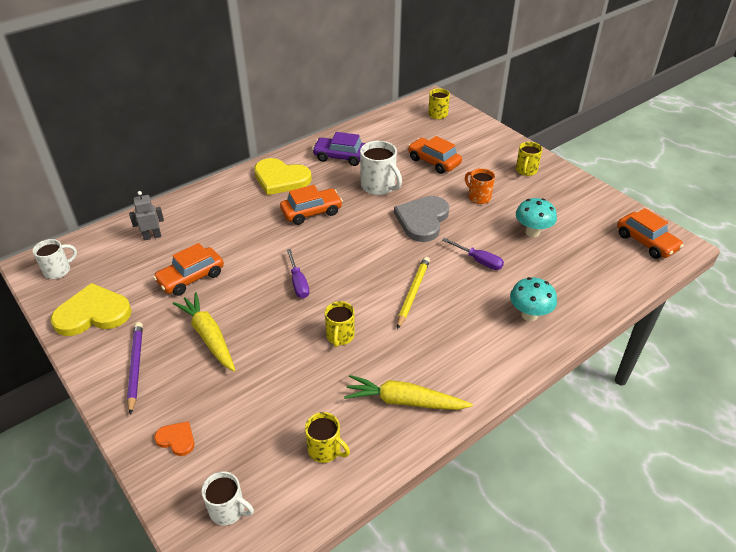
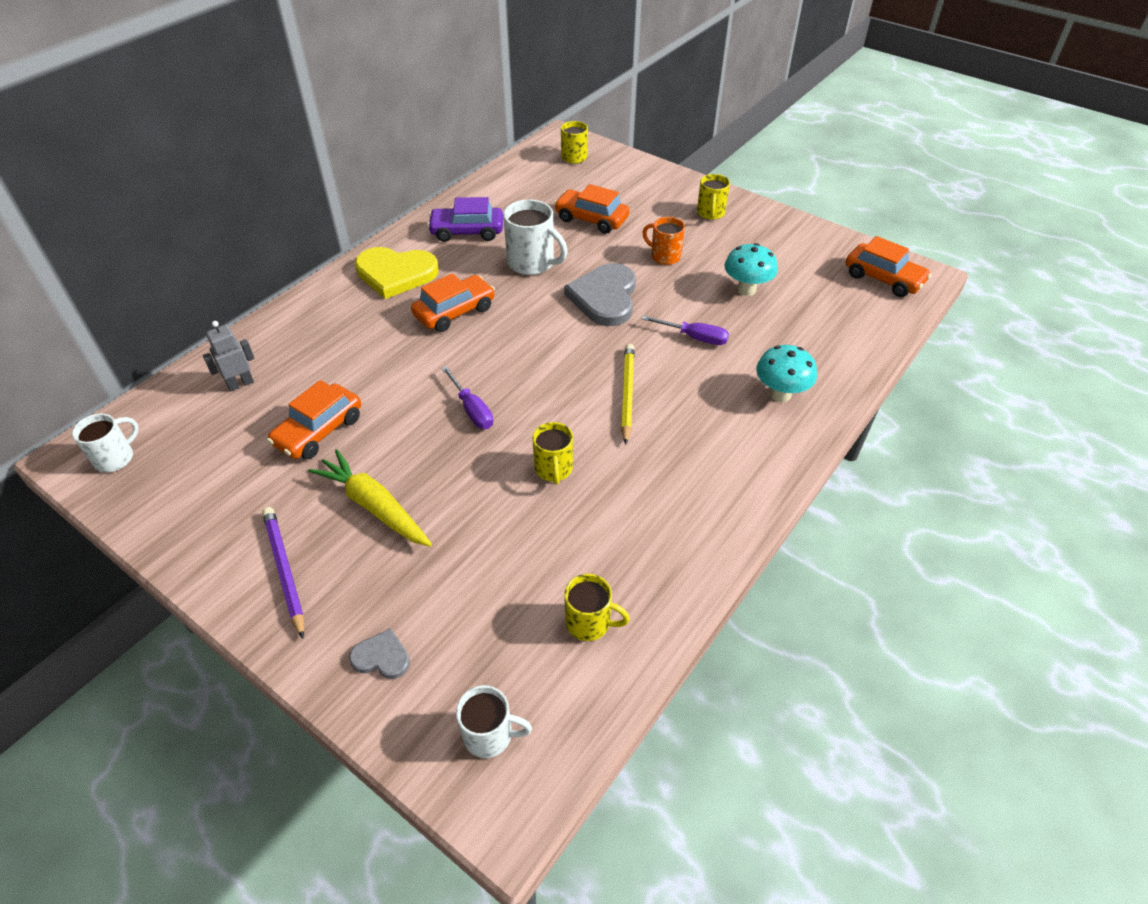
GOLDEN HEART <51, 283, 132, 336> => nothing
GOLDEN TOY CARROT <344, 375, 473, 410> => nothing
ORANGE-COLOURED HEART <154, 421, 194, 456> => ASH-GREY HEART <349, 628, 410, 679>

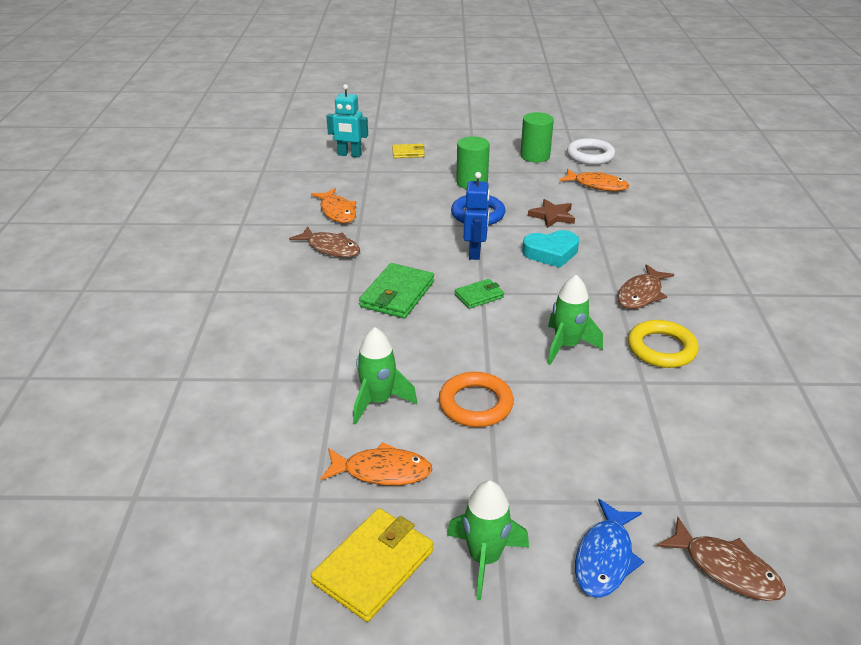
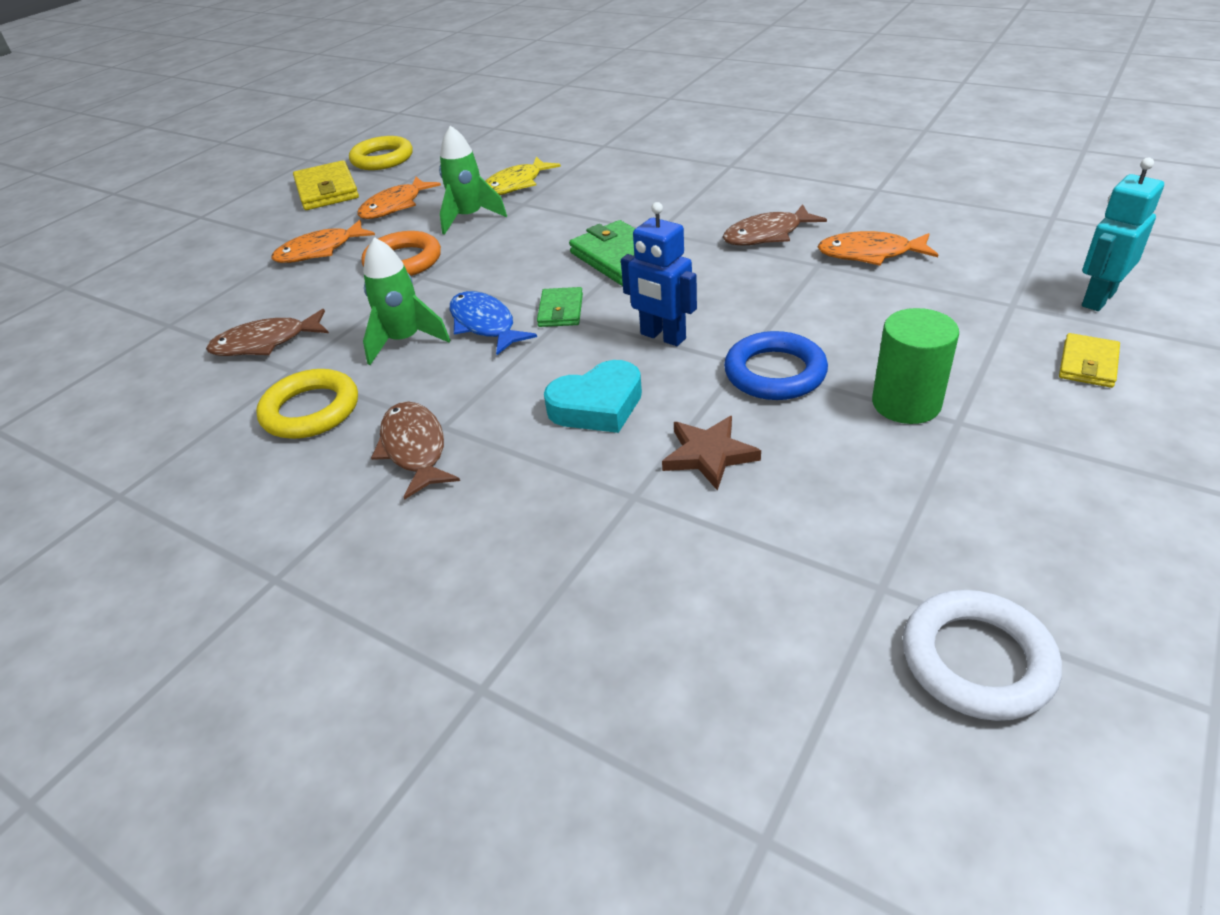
EMERALD CYLINDER SHAPE <520, 112, 554, 163> => nothing
ORANGE-COLOURED FISH FIGURE <559, 169, 629, 191> => ORANGE-COLOURED FISH FIGURE <271, 220, 375, 263>, shifted
TURQUOISE HEART <522, 230, 579, 268> => TURQUOISE HEART <544, 360, 642, 433>, 135 degrees counterclockwise
EMERALD TOY ROCKET <447, 480, 529, 600> => nothing
ROYAL BLUE FISH FIGURE <575, 499, 644, 598> => ROYAL BLUE FISH FIGURE <450, 291, 537, 355>, shifted
DARK BROWN FISH FIGURE <657, 517, 786, 601> => DARK BROWN FISH FIGURE <206, 309, 329, 356>, shifted
nothing => GOLDEN RING <349, 136, 413, 170>
nothing => GOLDEN FISH FIGURE <485, 157, 561, 195>

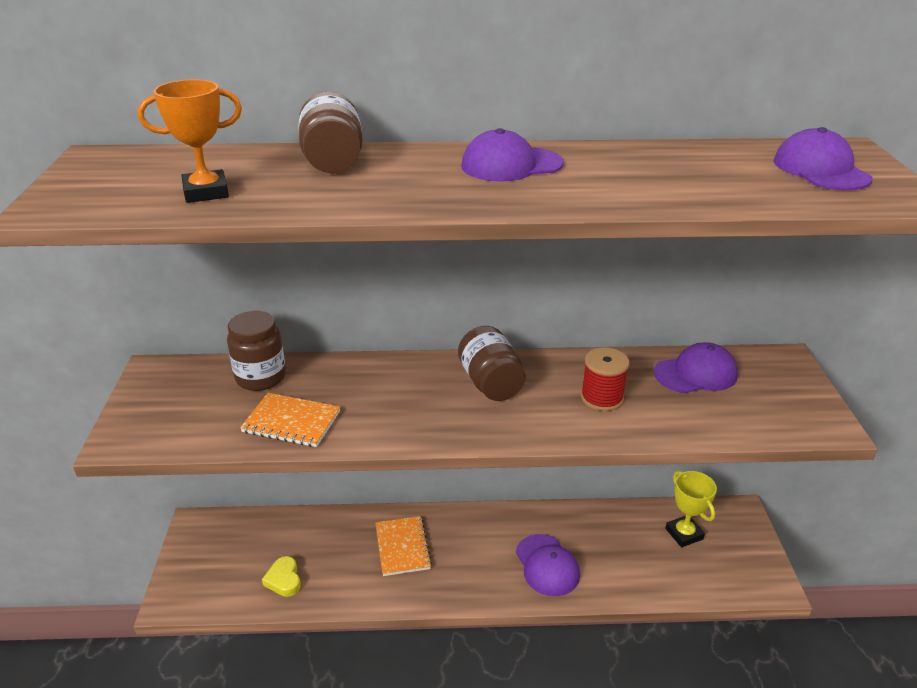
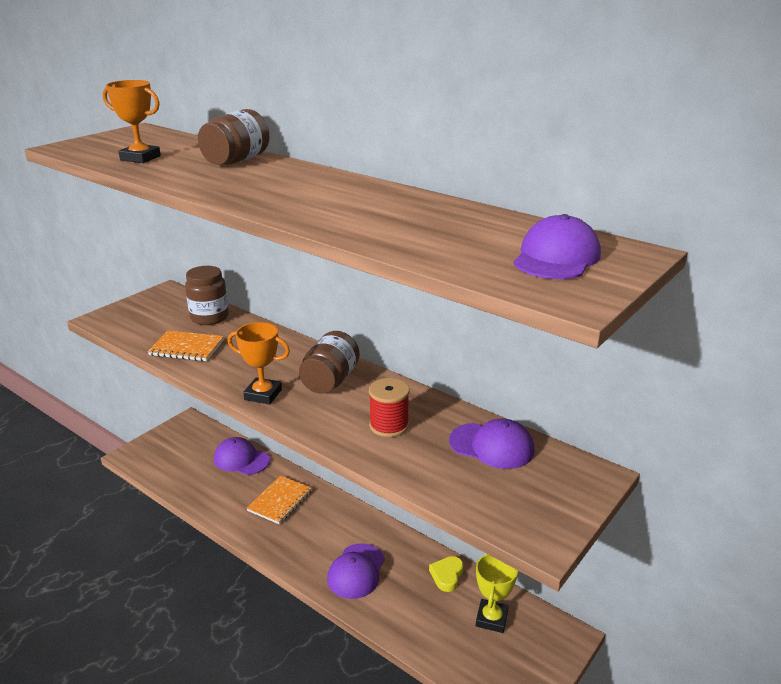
PURPLE CAP <461, 128, 564, 182> => PURPLE CAP <214, 437, 270, 475>, shifted
ORANGE-COLOURED NOTEPAD <240, 393, 340, 447> => ORANGE-COLOURED NOTEPAD <148, 330, 224, 361>, 45 degrees counterclockwise
GOLDEN HEART <262, 556, 301, 597> => GOLDEN HEART <429, 556, 463, 592>, shifted
nothing => ORANGE-COLOURED PRIZE CUP <227, 322, 290, 405>

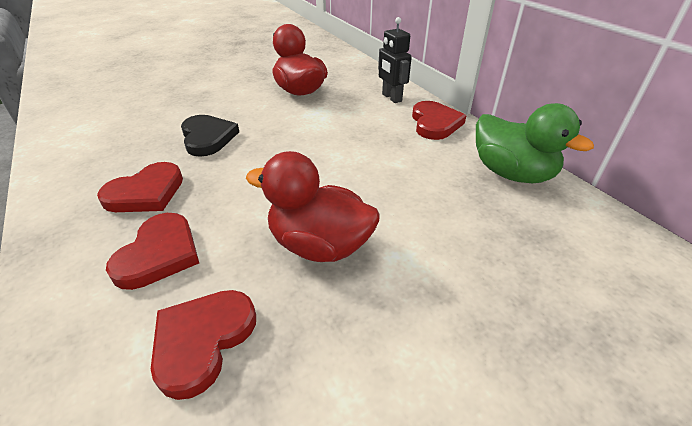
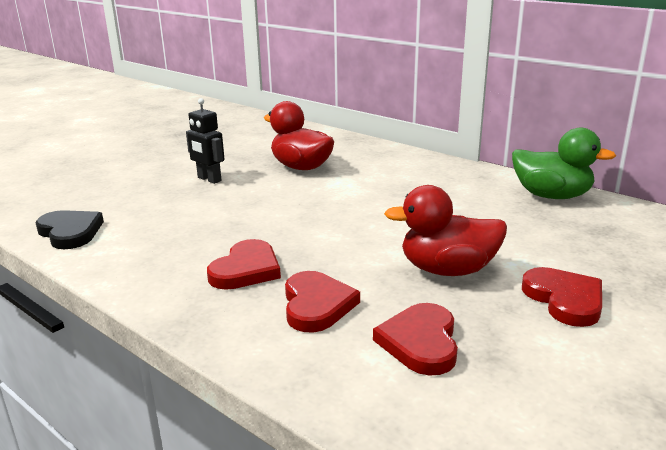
EBONY ROBOT FIGURE <378, 17, 412, 103> => EBONY ROBOT FIGURE <186, 98, 224, 184>, shifted
CRIMSON HEART <412, 101, 467, 140> => CRIMSON HEART <522, 267, 602, 327>, shifted
EBONY HEART <181, 115, 239, 157> => EBONY HEART <35, 210, 104, 249>, shifted

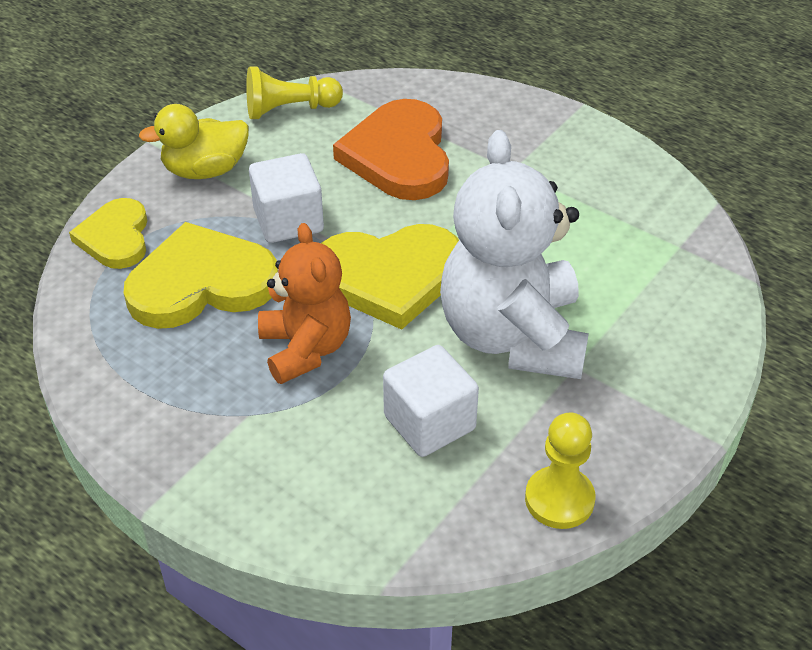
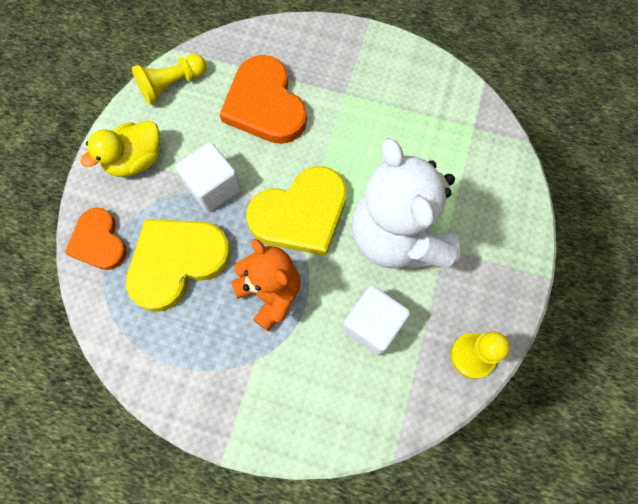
GOLDEN HEART <69, 198, 147, 269> => ORANGE-COLOURED HEART <65, 207, 127, 270>

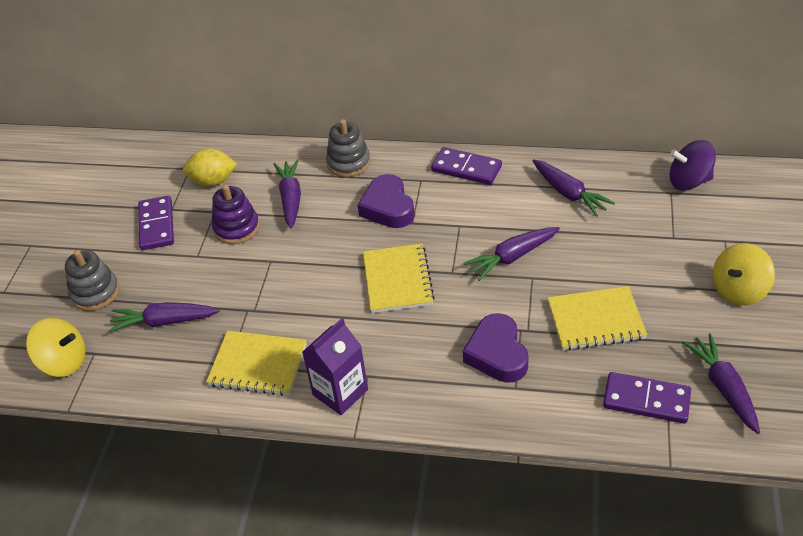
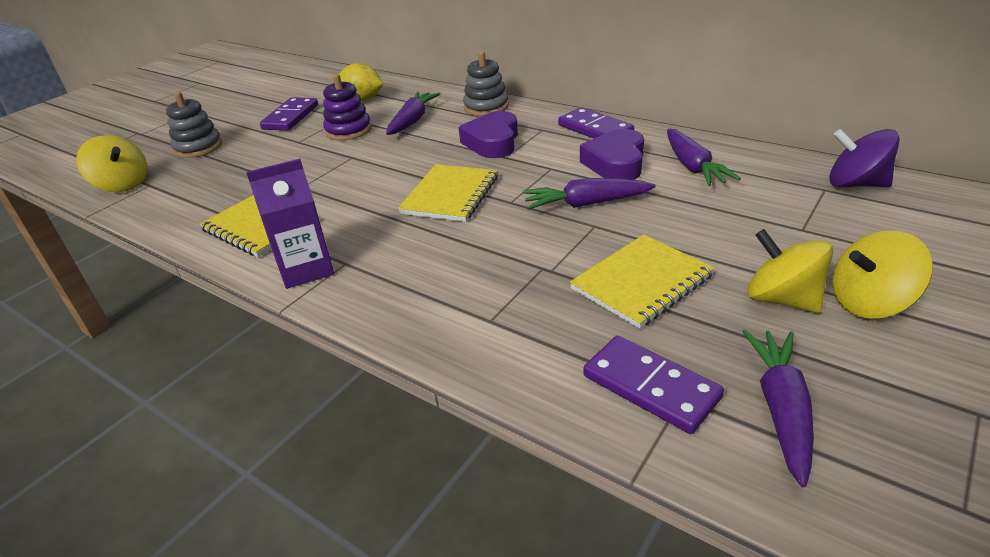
GOLDEN NOTEPAD <547, 286, 647, 351> => GOLDEN NOTEPAD <570, 235, 715, 329>, 60 degrees counterclockwise
PURPLE TOY CARROT <108, 302, 220, 332> => nothing
PURPLE HEART <463, 313, 529, 383> => PURPLE HEART <580, 129, 644, 180>, shifted
nothing => GOLDEN SPINNING TOP <747, 229, 833, 313>

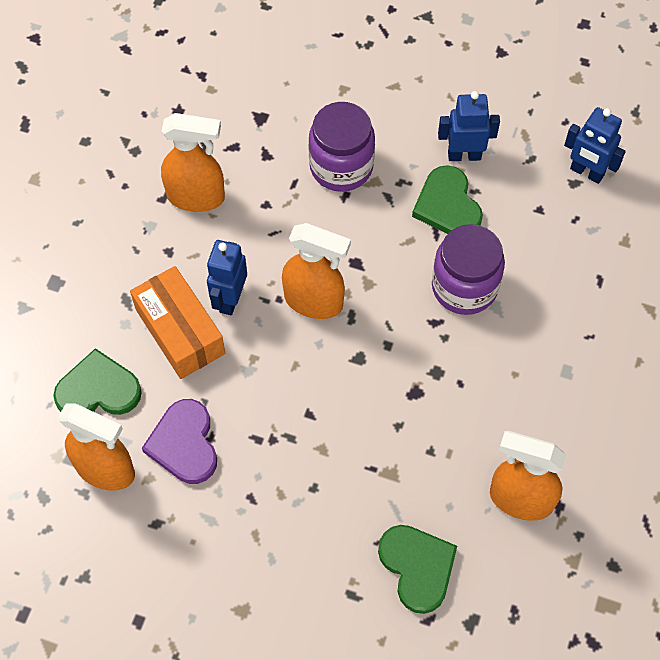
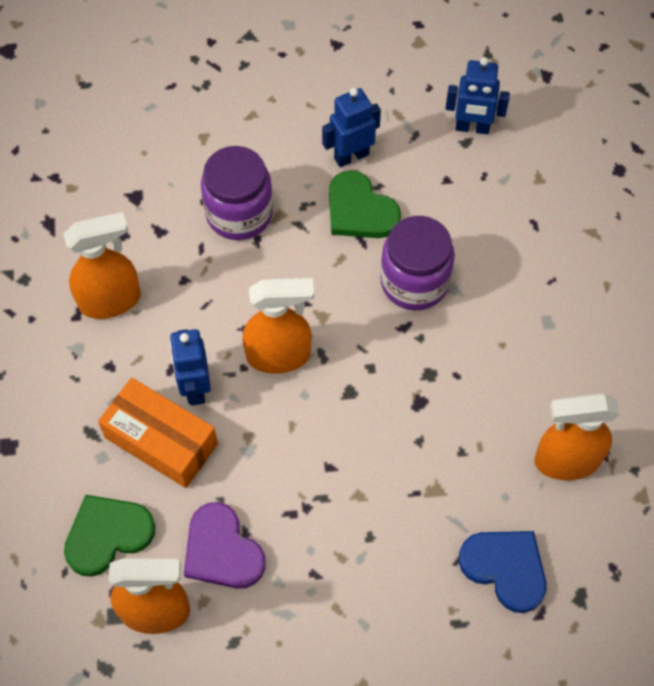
EMERALD HEART <378, 525, 457, 614> => ROYAL BLUE HEART <458, 531, 547, 613>

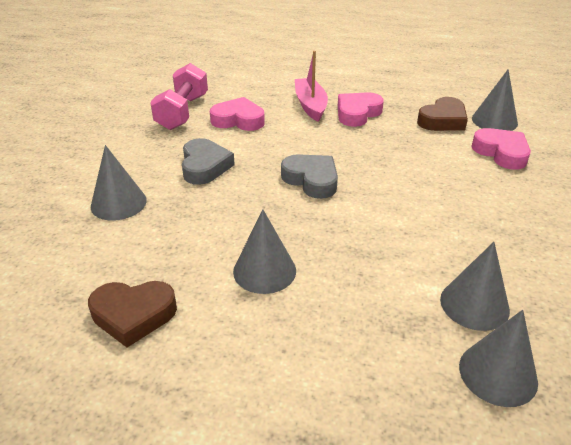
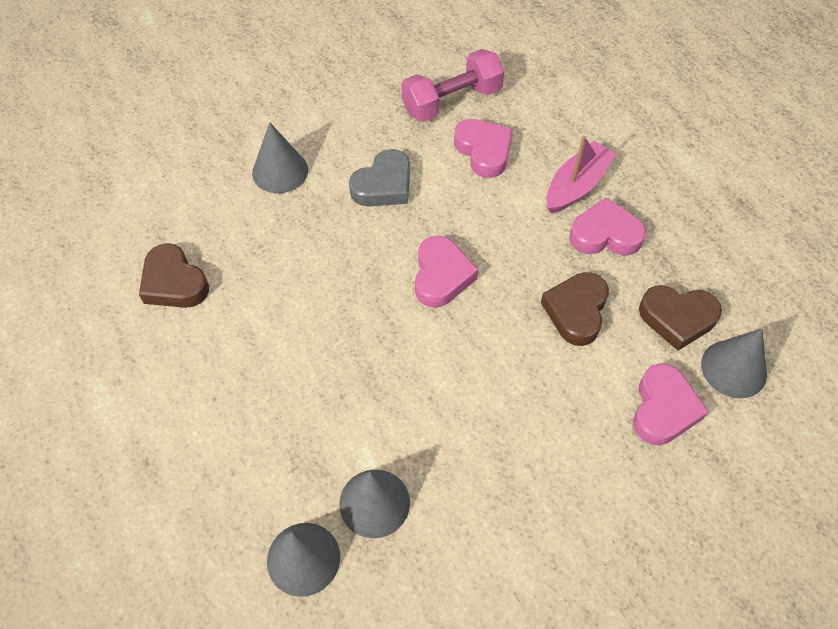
ASH-GREY HEART <281, 154, 338, 199> => PINK HEART <415, 236, 479, 308>
ASH-GREY SOLID CONE <233, 209, 296, 294> => nothing
nothing => DARK BROWN HEART <541, 272, 609, 346>

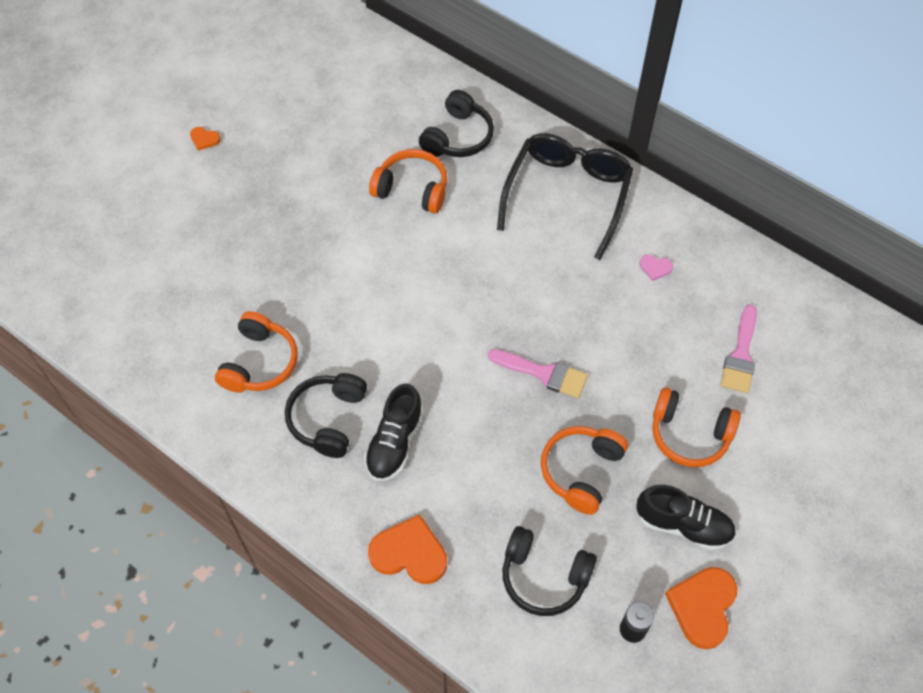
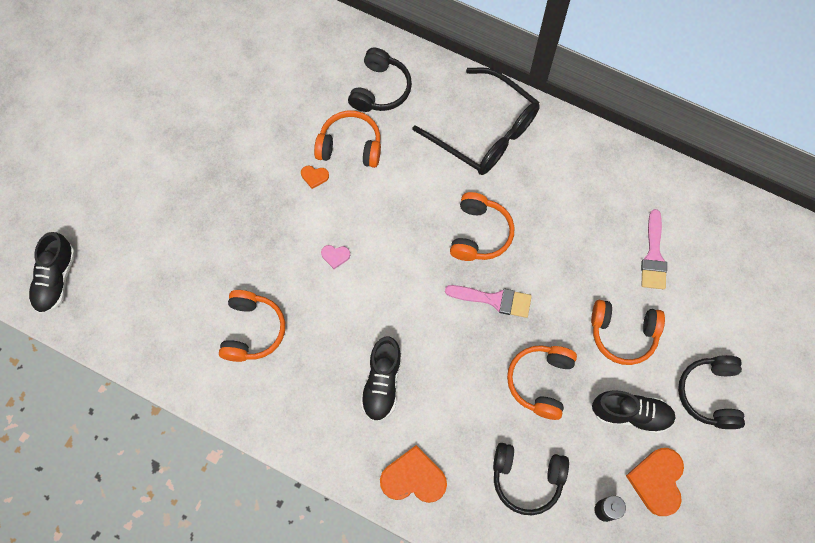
ORANGE-COLOURED HEART <190, 127, 221, 151> => ORANGE-COLOURED HEART <301, 166, 329, 189>, shifted
EBONY EYEGLASSES <497, 133, 634, 260> => EBONY EYEGLASSES <412, 67, 540, 175>, 120 degrees clockwise
PINK HEART <640, 255, 673, 281> => PINK HEART <321, 245, 350, 269>, shifted
EBONY HEADSET <285, 373, 367, 458> => EBONY HEADSET <678, 355, 745, 429>, shifted
nothing => ORANGE-COLOURED HEADSET <450, 192, 515, 261>
nothing => EBONY LACE-UP SHOE <28, 232, 75, 314>

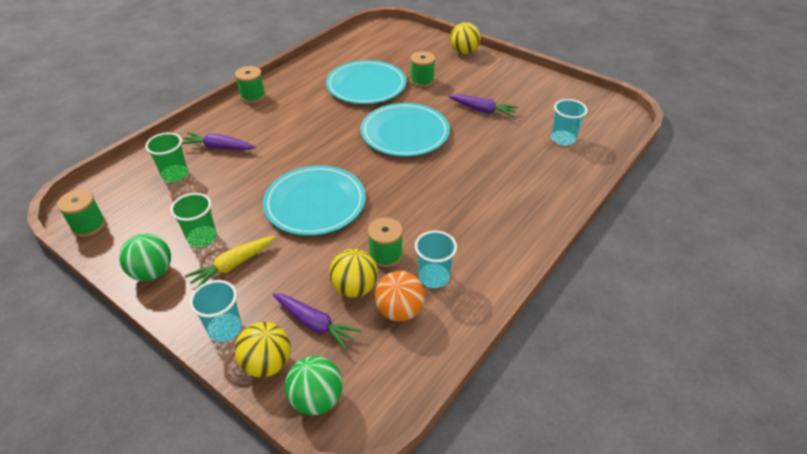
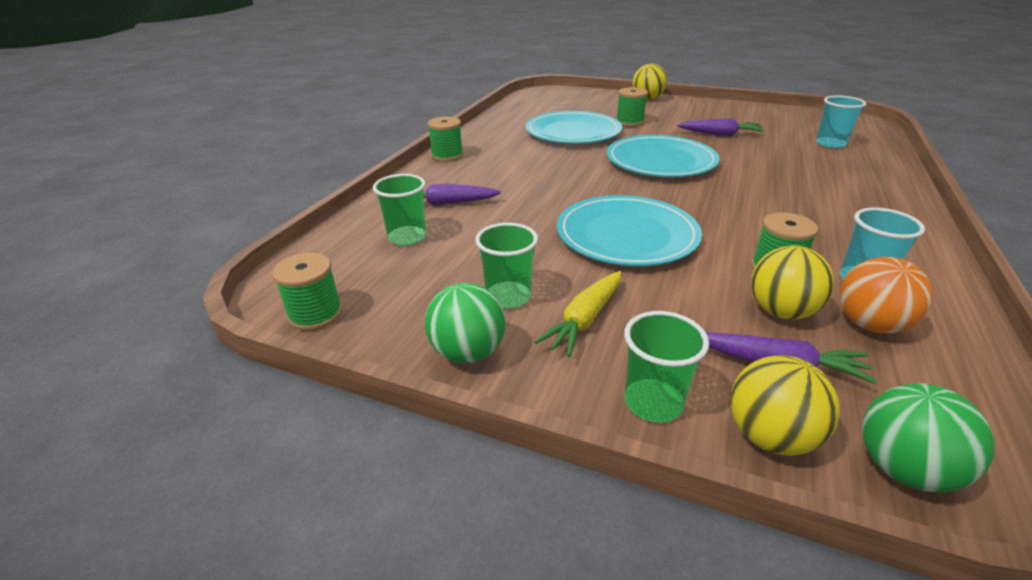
TURQUOISE TUMBLER <190, 280, 242, 342> => EMERALD TUMBLER <624, 311, 709, 422>

